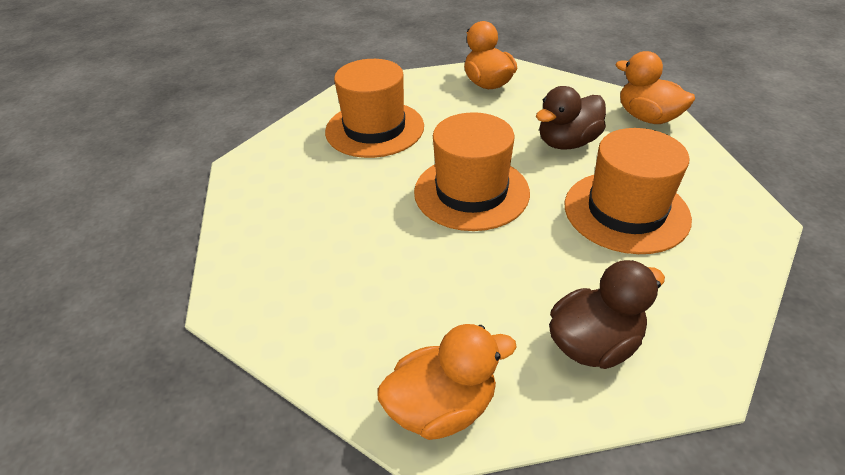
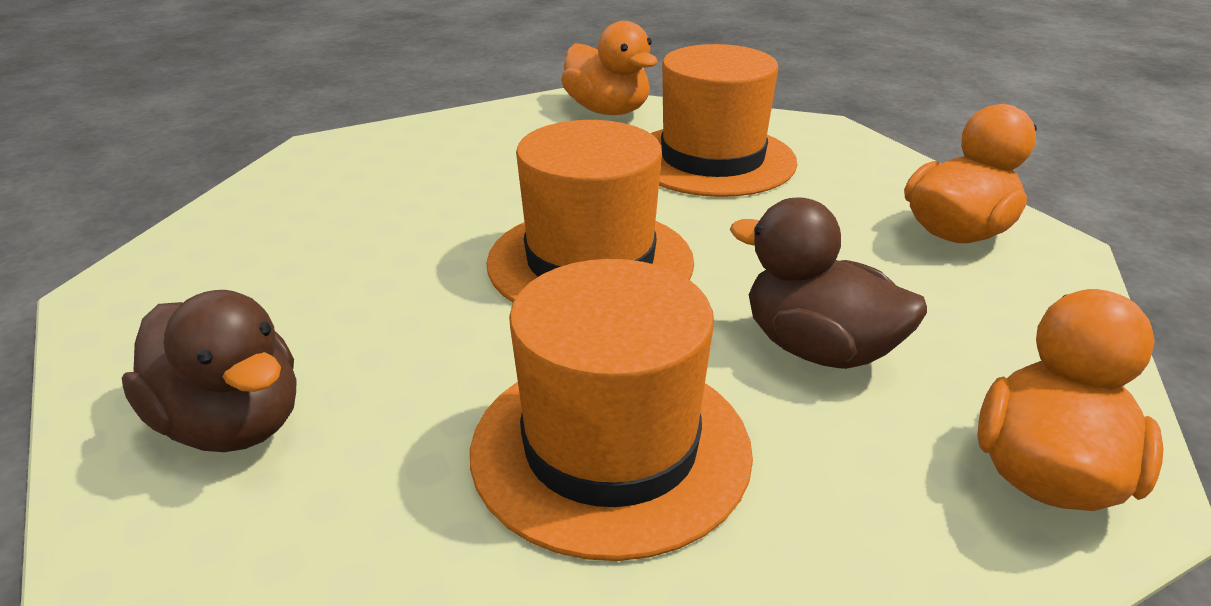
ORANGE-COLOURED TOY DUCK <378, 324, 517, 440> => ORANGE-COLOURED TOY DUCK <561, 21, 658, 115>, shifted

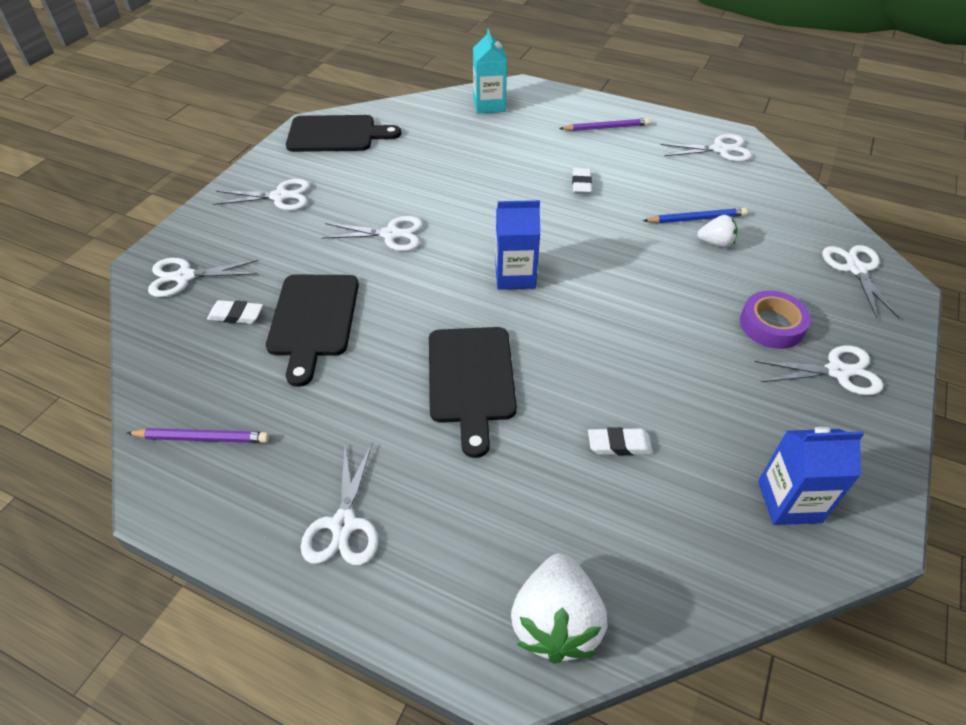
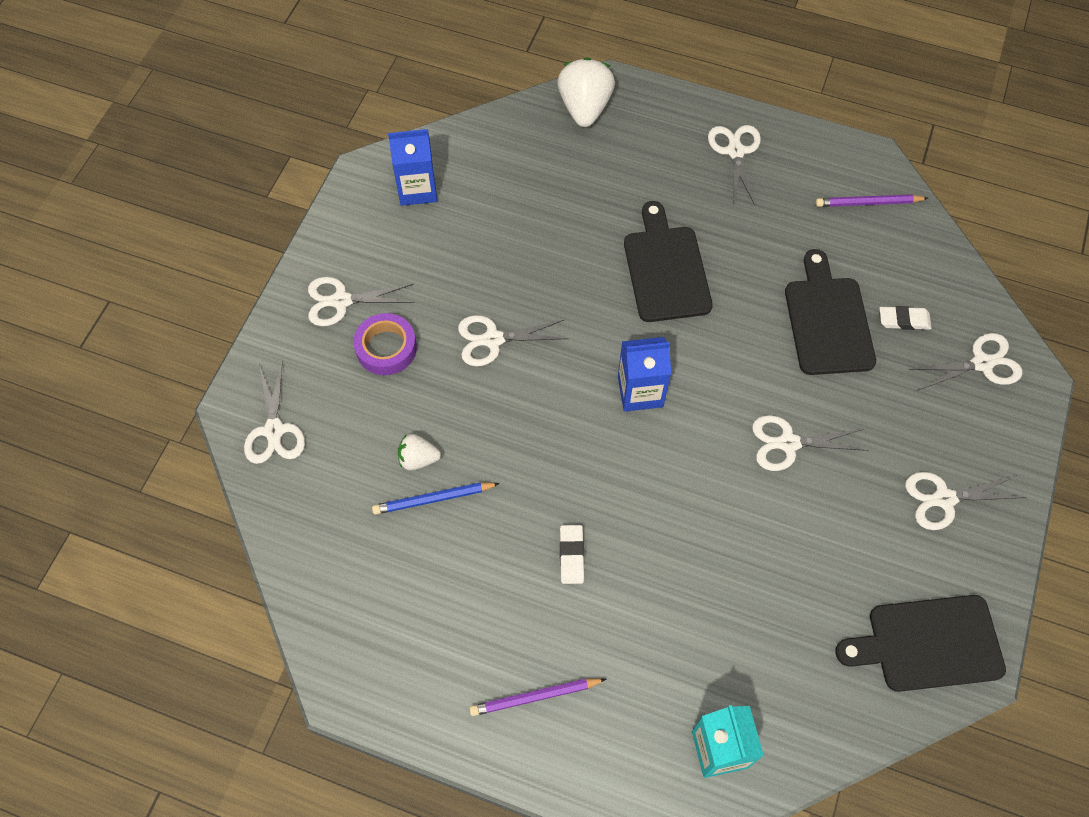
PURE WHITE SHEARS <660, 134, 752, 162> => PURE WHITE SHEARS <458, 315, 569, 366>, shifted
PURE WHITE GUM ERASER <588, 427, 653, 455> => nothing

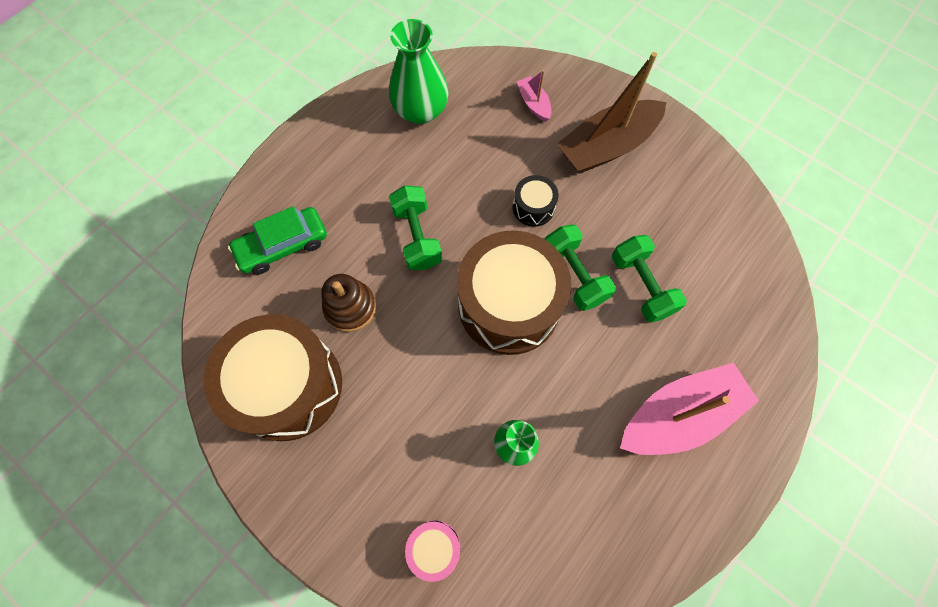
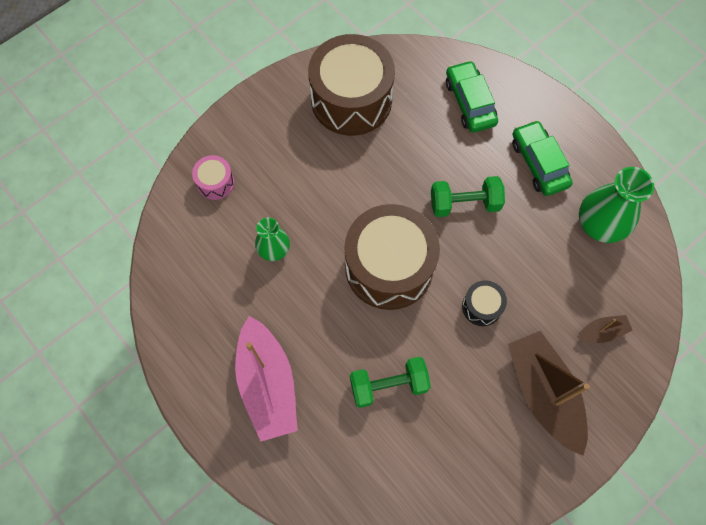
PINK BOAT <517, 70, 551, 122> => DARK BROWN BOAT <577, 315, 632, 343>
EMERALD FREE WEIGHT <545, 224, 616, 311> => nothing
DARK BROWN STACKING RINGS <321, 274, 376, 332> => nothing
nothing => EMERALD TOY CAR <512, 120, 573, 196>

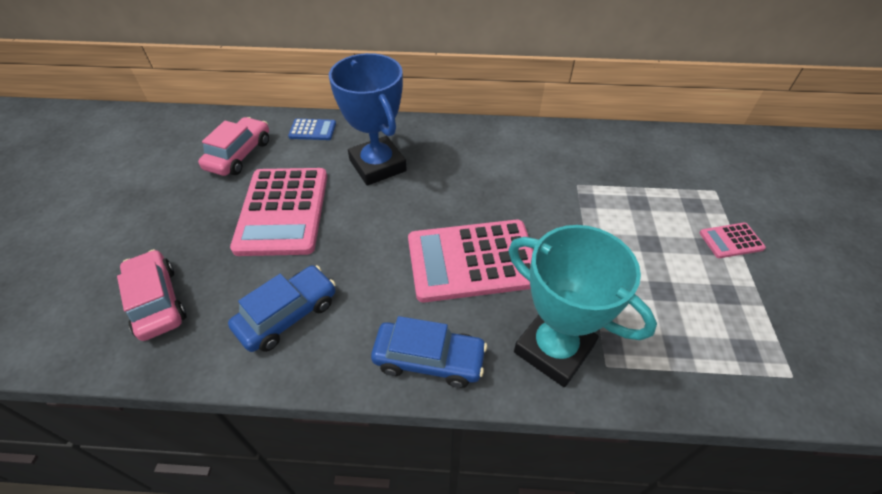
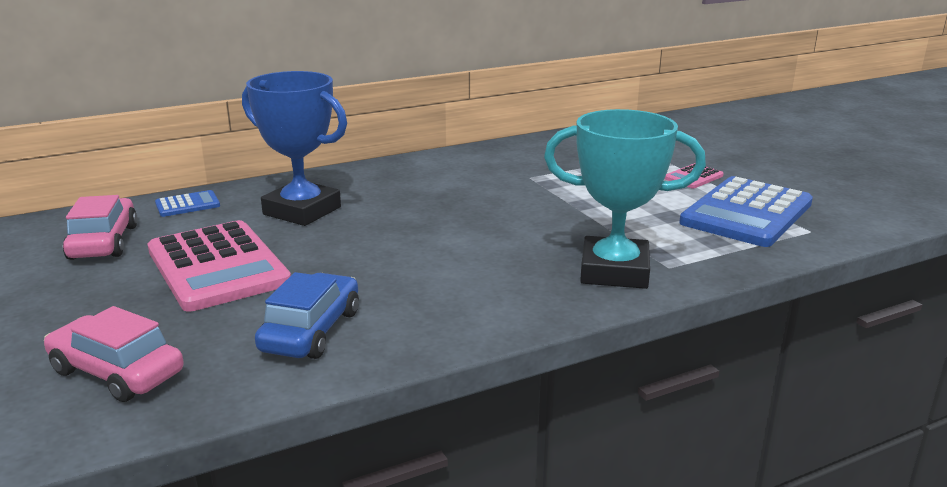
PINK CALCULATOR <408, 220, 533, 302> => nothing
ROYAL BLUE TOY CAR <371, 316, 487, 388> => nothing
nothing => ROYAL BLUE CALCULATOR <679, 176, 813, 247>

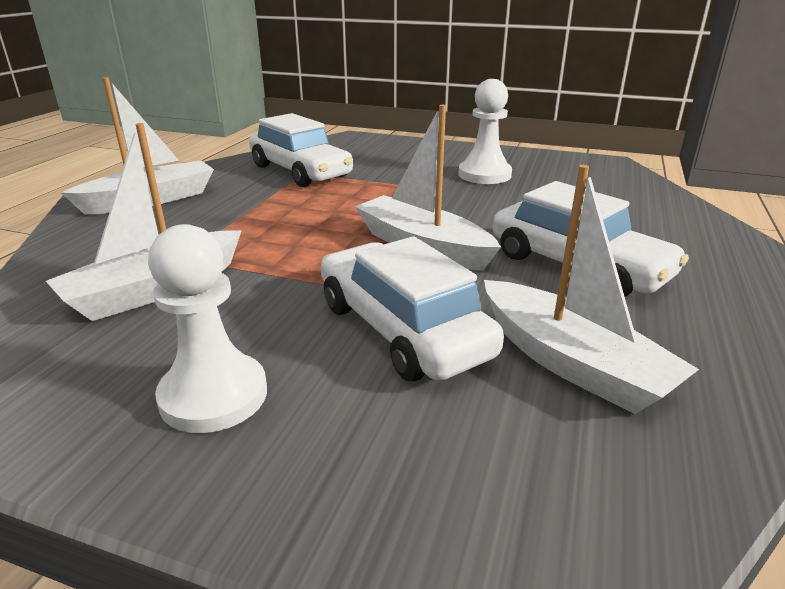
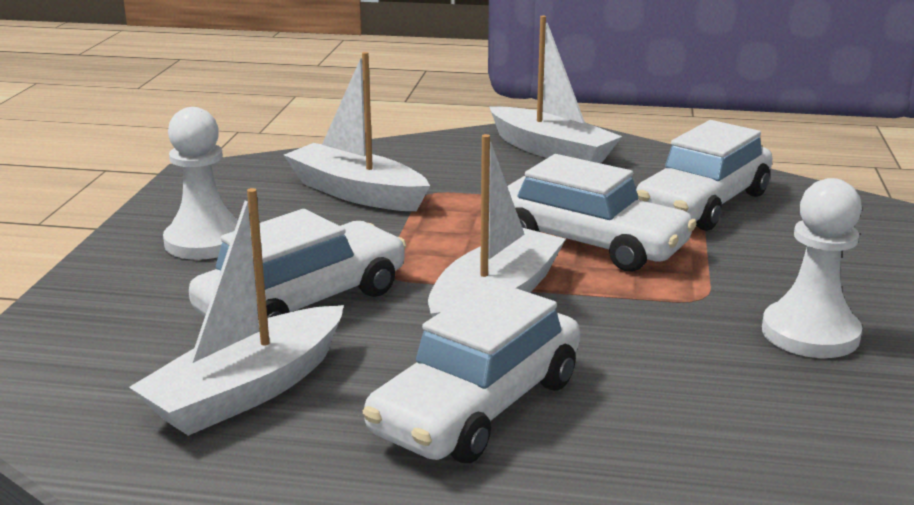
nothing => PURE WHITE TOY CAR <507, 154, 697, 271>

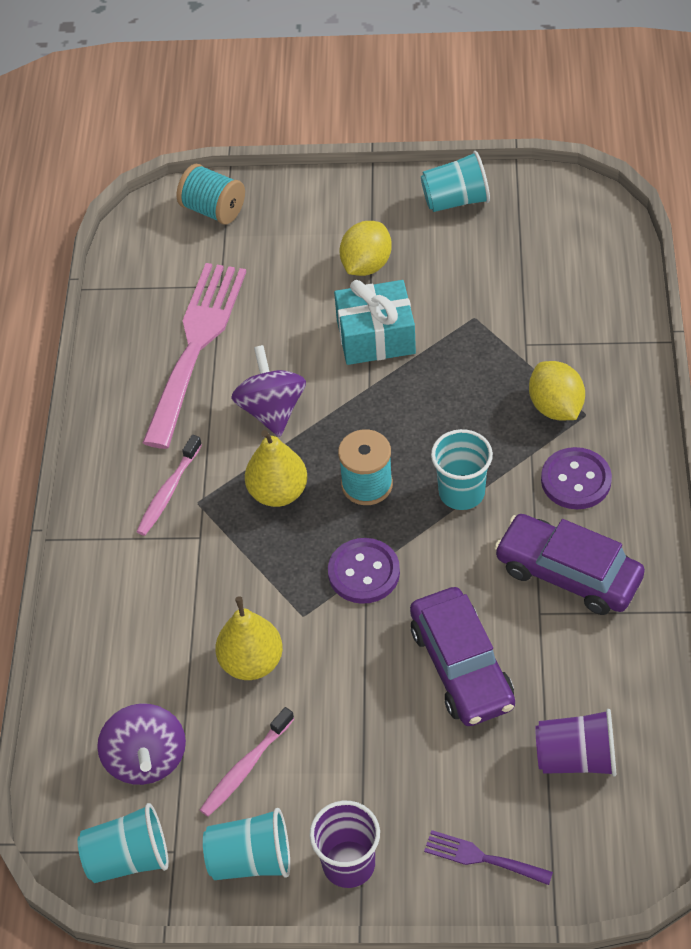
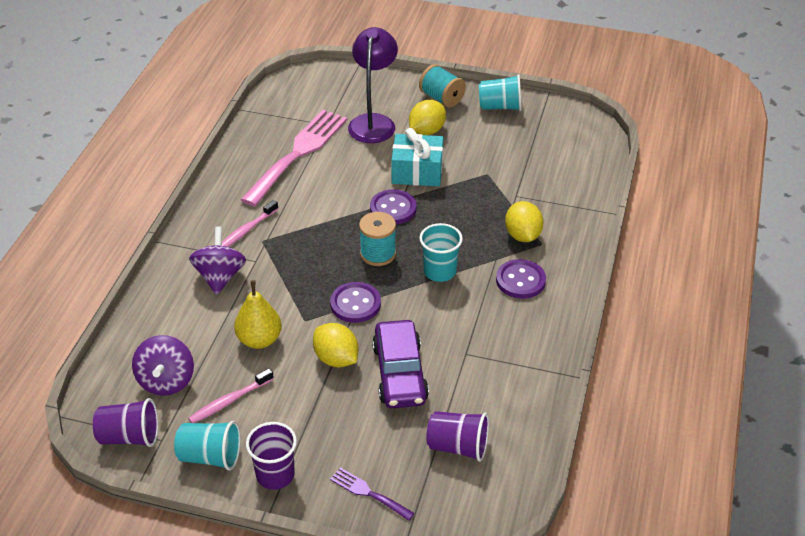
TURQUOISE BOBBIN <177, 164, 245, 225> => TURQUOISE BOBBIN <419, 64, 466, 107>, shifted
PURPLE SPINNING TOP <231, 345, 306, 437> => PURPLE SPINNING TOP <189, 227, 246, 295>, shifted
GOLDEN PEAR FRUIT <245, 430, 307, 507> => nothing
PURPLE TOY CAR <494, 514, 645, 615> => nothing
TURQUOISE TUMBLER <78, 803, 169, 883> => PURPLE TUMBLER <93, 398, 158, 447>
nothing => PURPLE LAMP <348, 27, 398, 143>
nothing => PURPLE BUTTON <370, 189, 417, 224>
nothing => GOLDEN LEMON <313, 323, 358, 367>

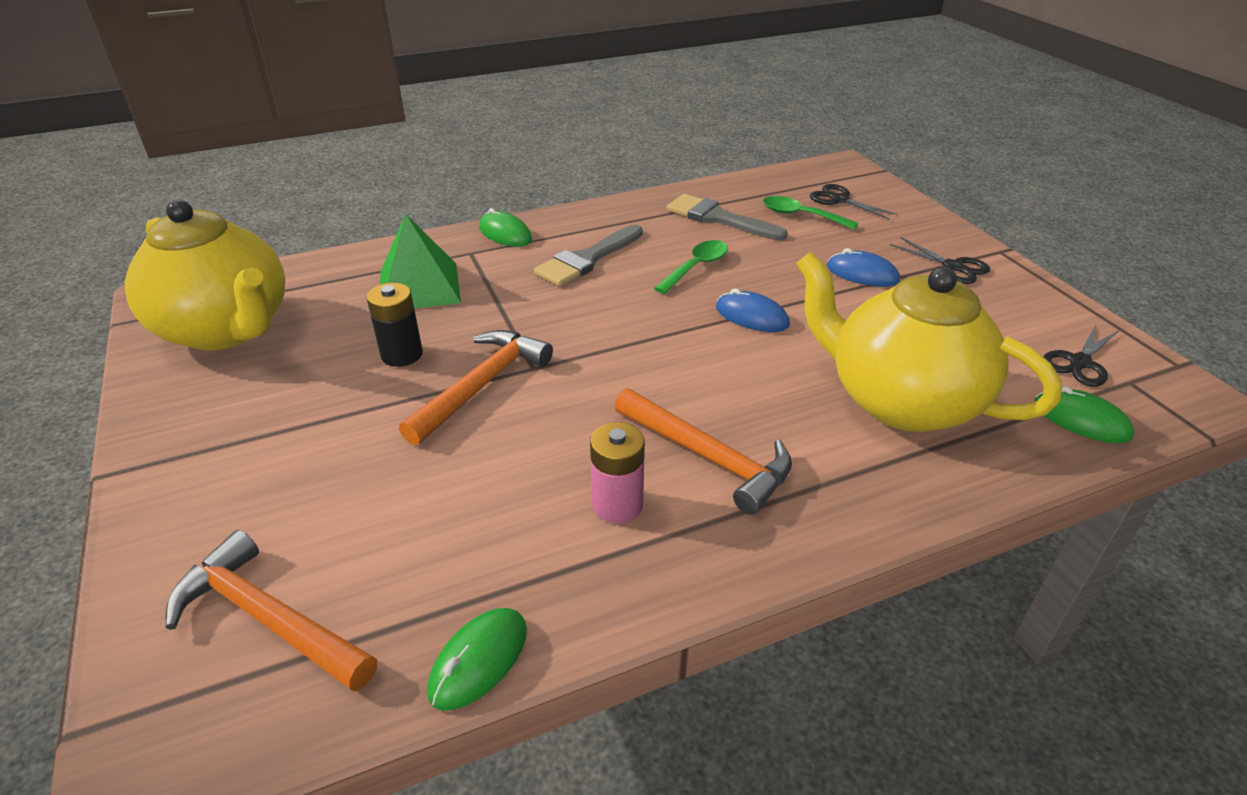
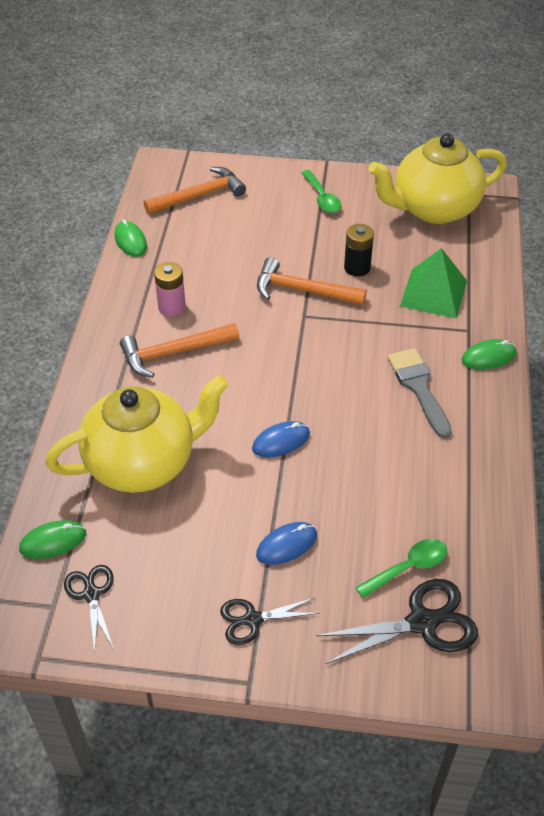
EBONY SHEARS <810, 184, 898, 220> => EBONY SHEARS <316, 579, 478, 664>, x1.61
ASH-GREY BRUSH <667, 194, 788, 241> => nothing
EMERALD SPOON <654, 240, 728, 294> => EMERALD SPOON <301, 170, 341, 213>, shifted
ORANGE-COLOURED CLAW HAMMER <399, 330, 553, 446> => ORANGE-COLOURED CLAW HAMMER <257, 257, 367, 305>, 135 degrees clockwise

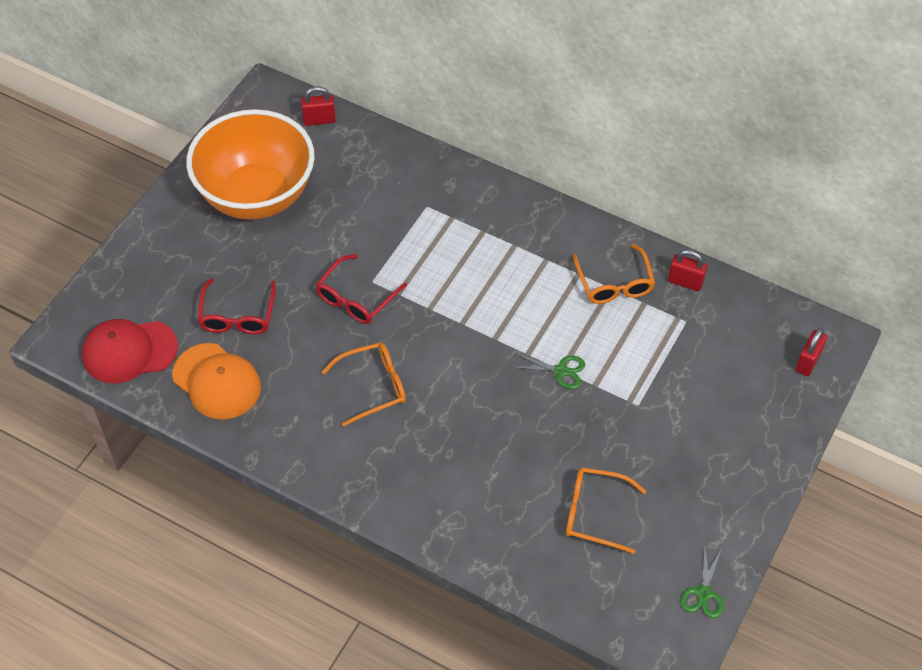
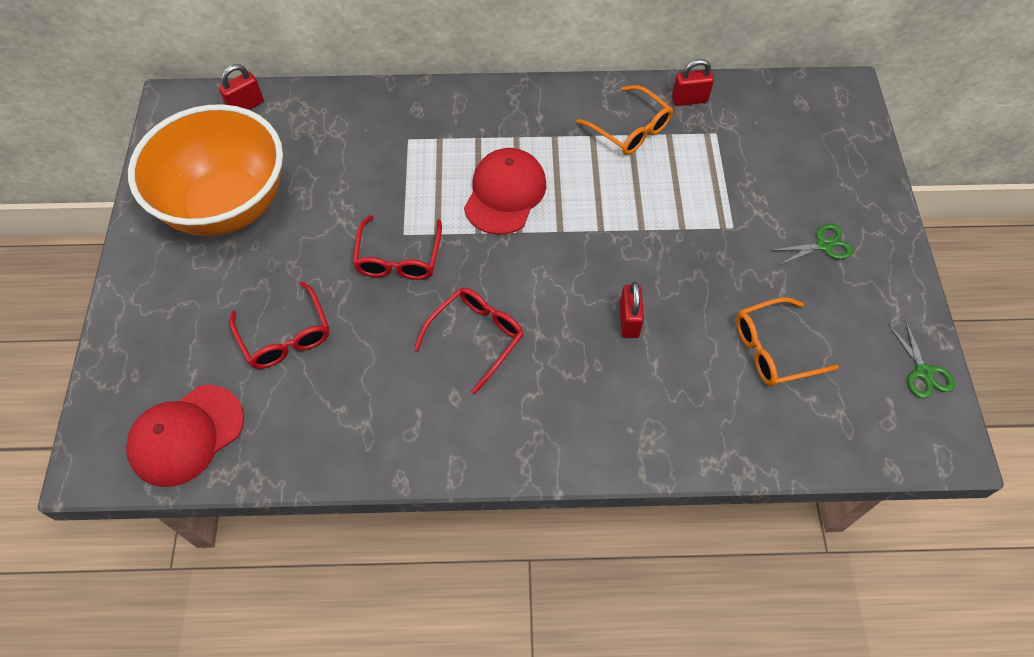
CRIMSON PADLOCK <795, 328, 827, 376> => CRIMSON PADLOCK <619, 282, 644, 338>, shifted
ORANGE-COLOURED CAP <172, 343, 261, 420> => nothing
ORANGE-COLOURED EYEGLASSES <322, 343, 406, 427> => CRIMSON EYEGLASSES <414, 287, 524, 394>
EMERALD SHEARS <511, 353, 585, 389> => EMERALD SHEARS <771, 224, 853, 265>, shifted
nothing => CRIMSON CAP <464, 148, 546, 235>

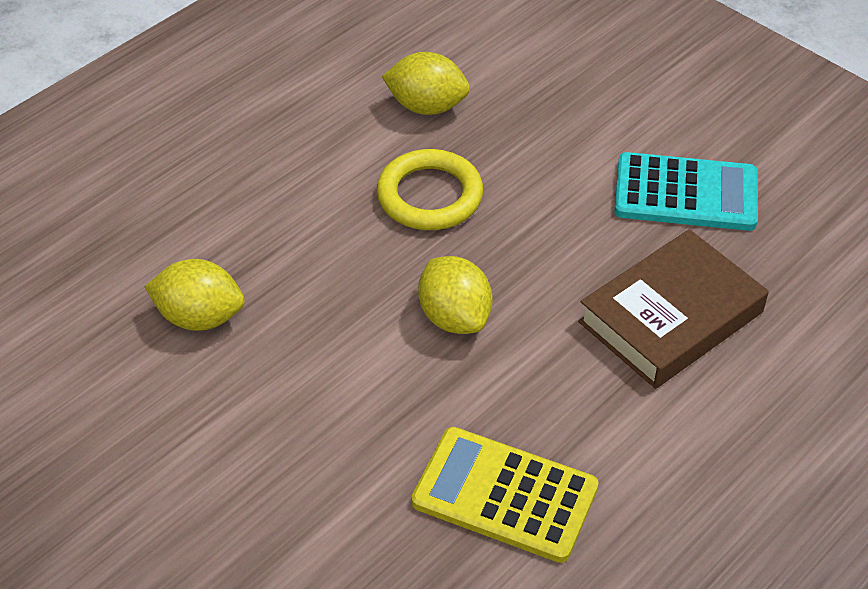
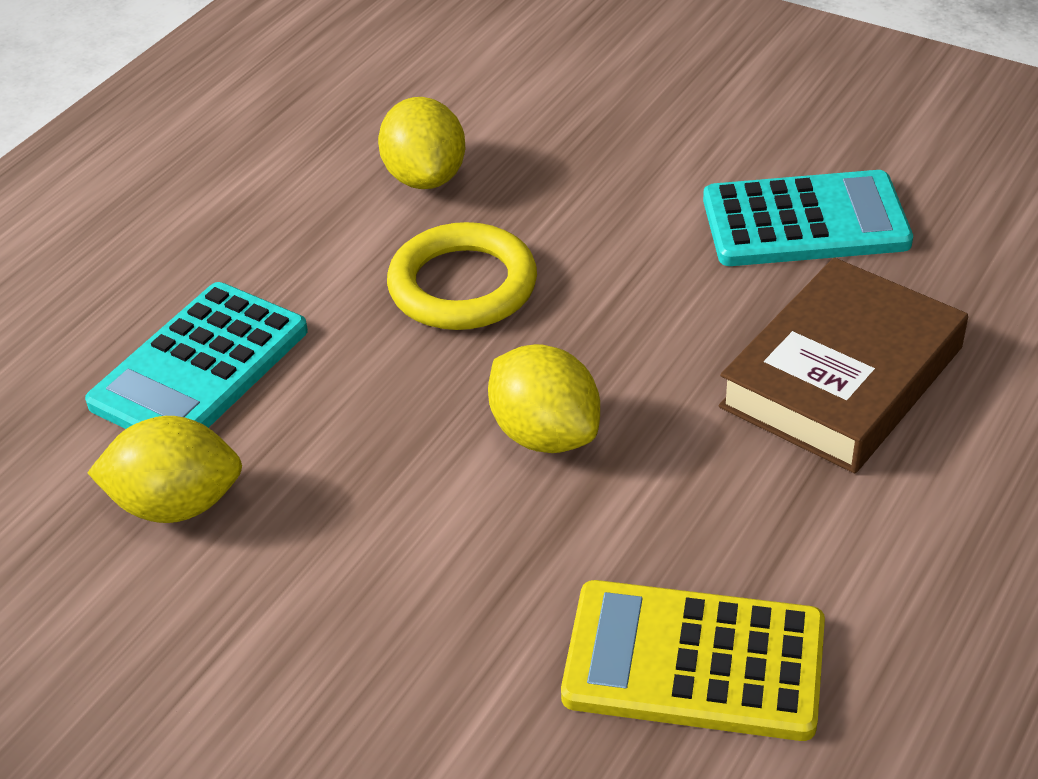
GOLDEN LEMON <382, 52, 470, 115> => GOLDEN LEMON <378, 97, 465, 189>, 75 degrees clockwise
nothing => TURQUOISE CALCULATOR <85, 282, 308, 429>

